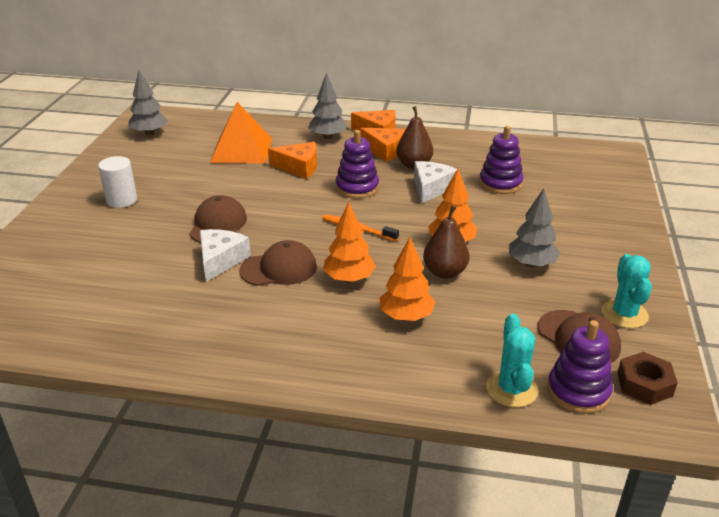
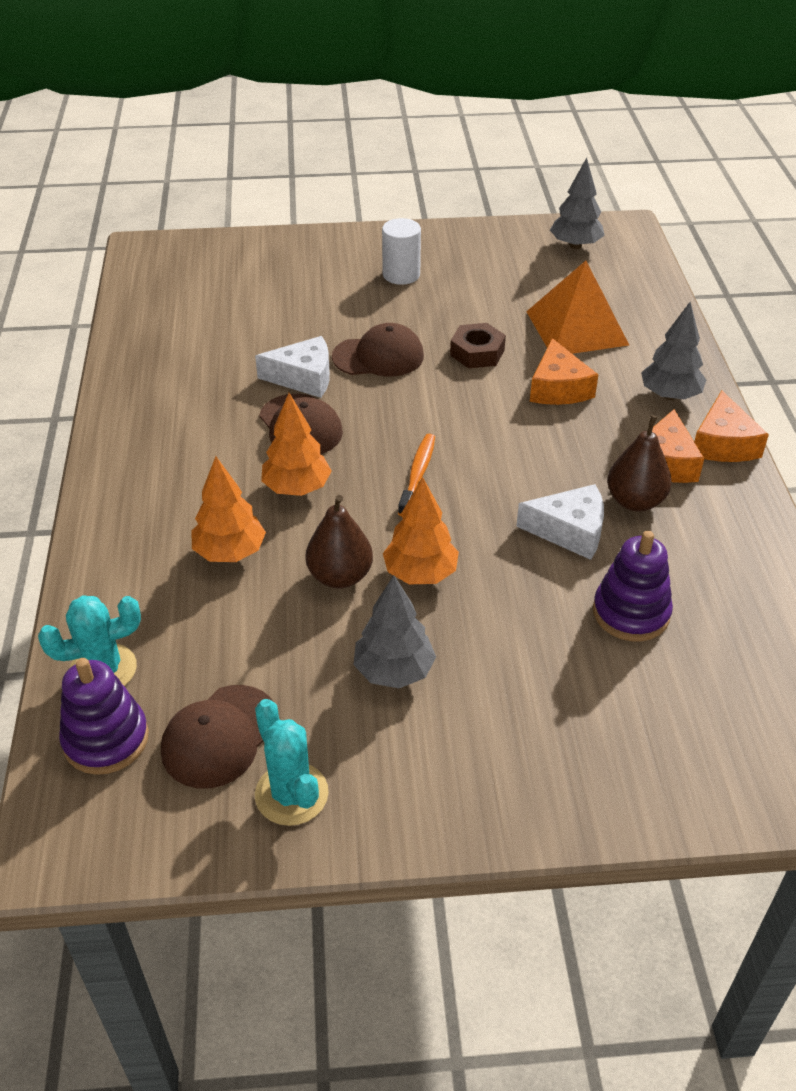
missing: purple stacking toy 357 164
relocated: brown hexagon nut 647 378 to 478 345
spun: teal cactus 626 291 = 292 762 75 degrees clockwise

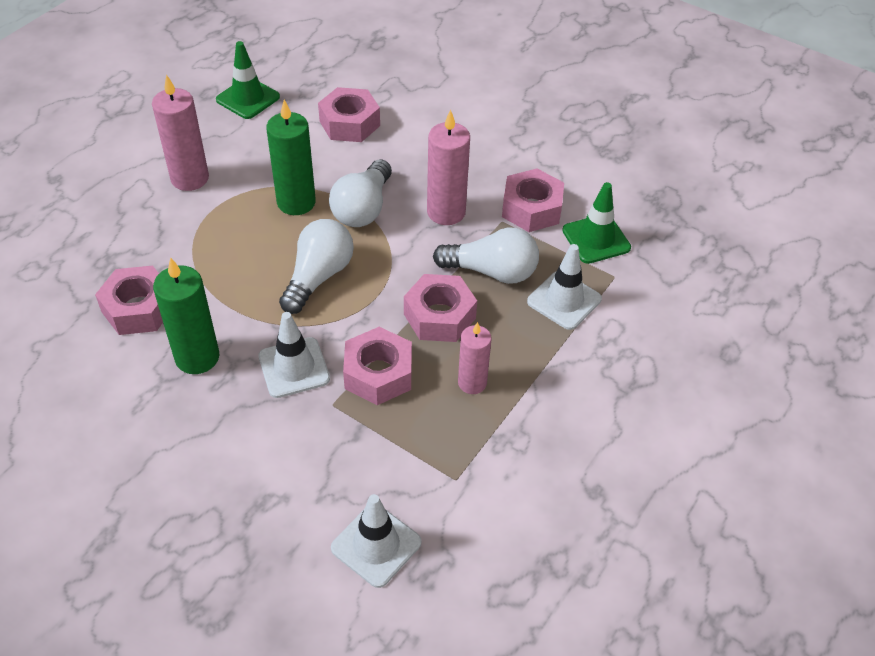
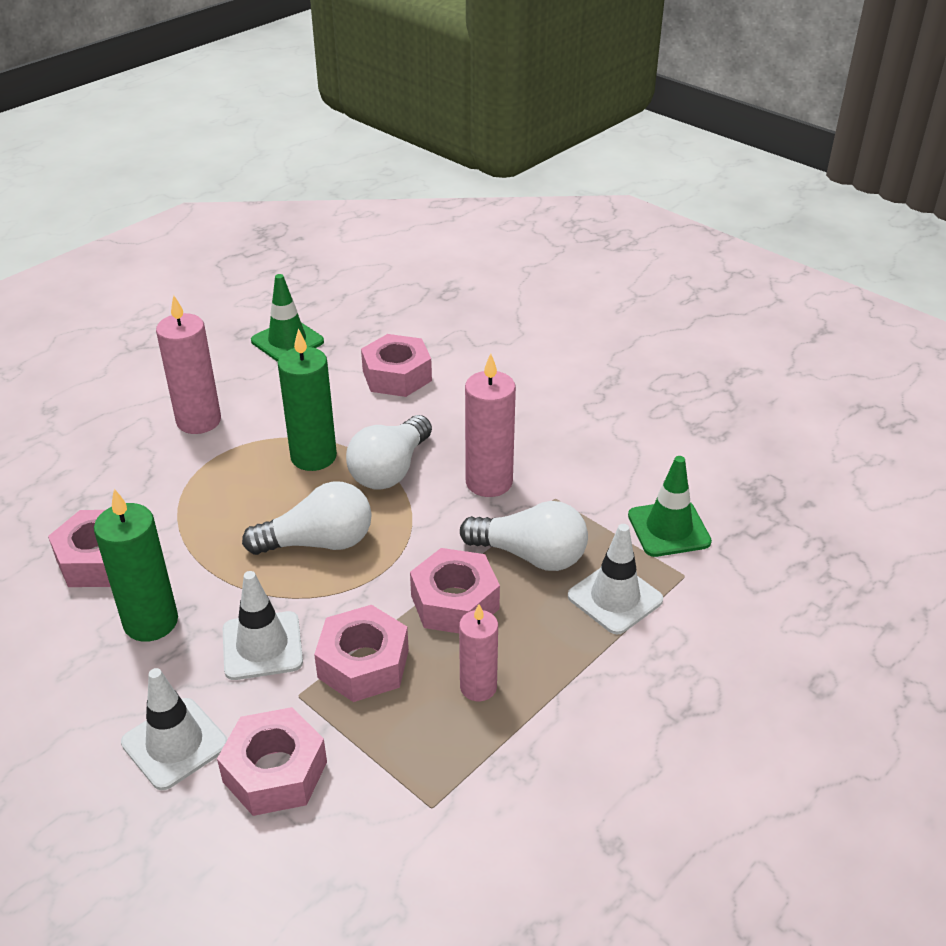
relocated: pure white traffic cone 376 541 to 174 729; rosy hexagon nut 533 200 to 272 761
spun: pure white light bulb 316 266 = 307 518 45 degrees clockwise

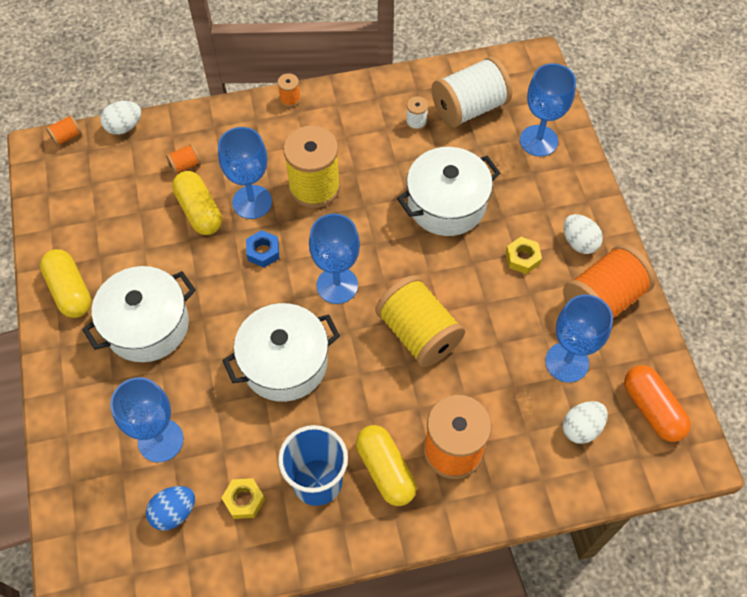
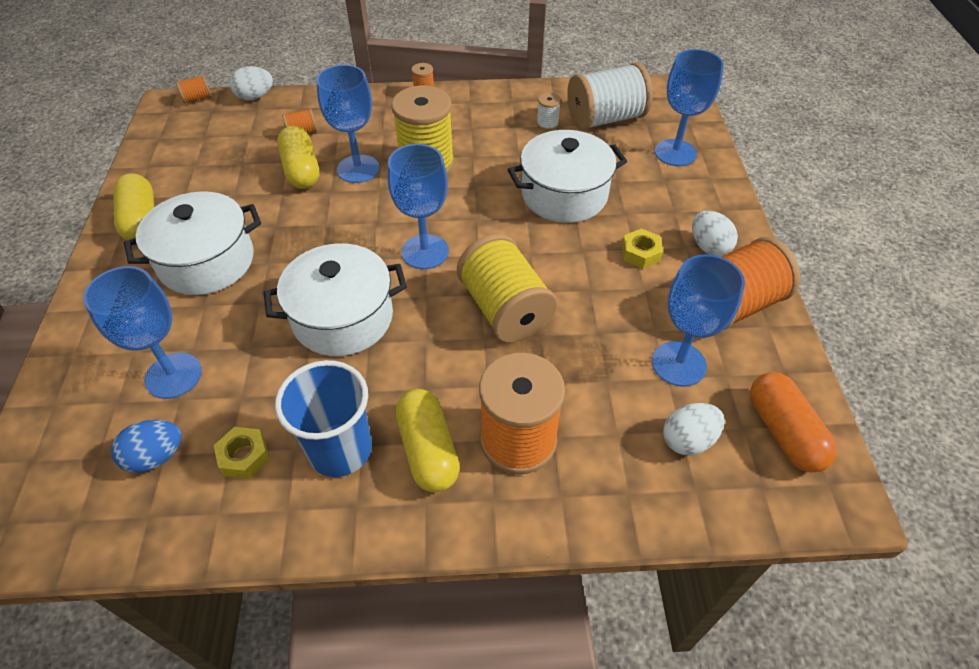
missing: royal blue hexagon nut 262 248

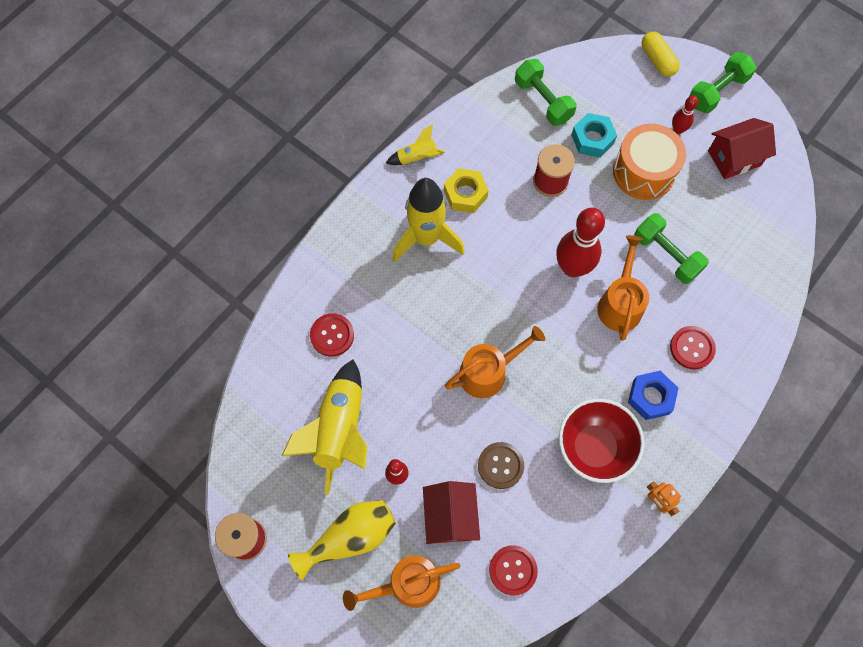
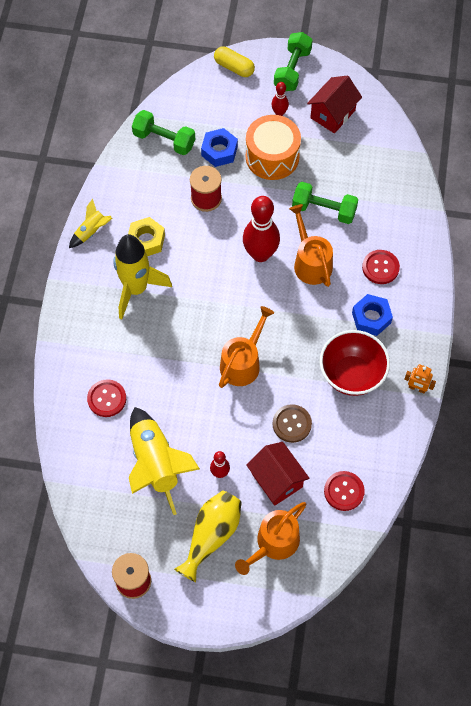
colour: teal hexagon nut 594 135 to royal blue hexagon nut 219 147

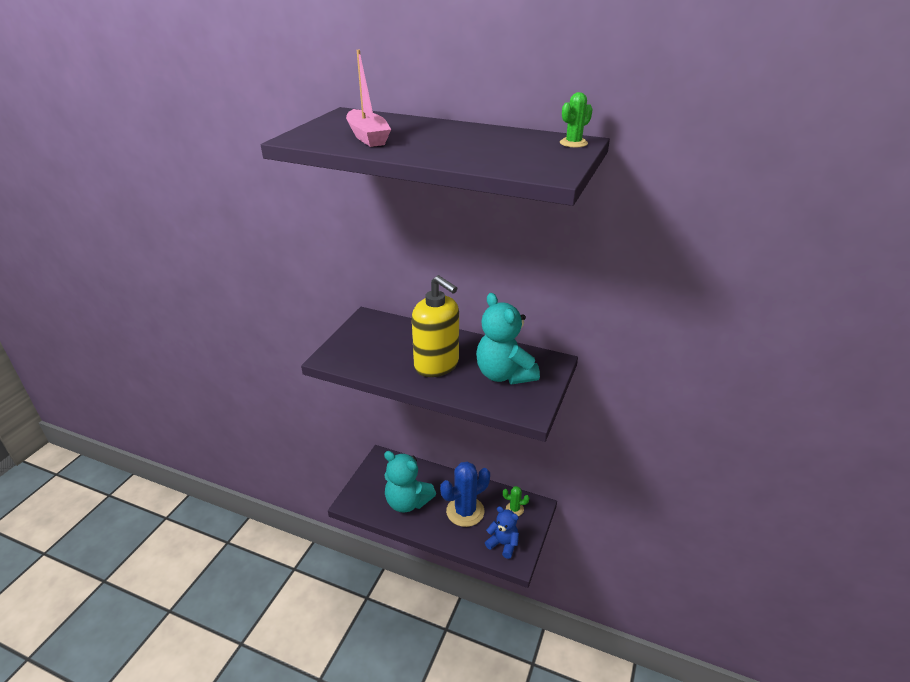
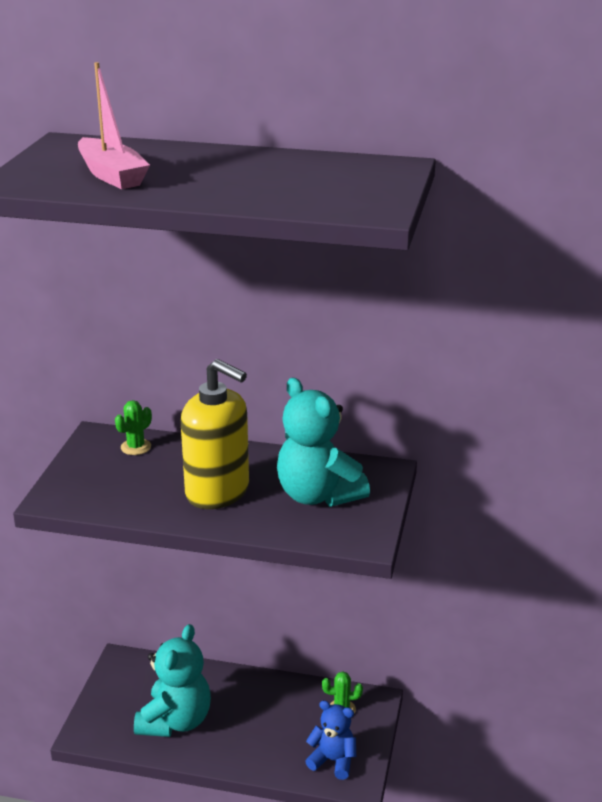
missing: royal blue cactus 465 494
relocated: emerald cactus 576 120 to 133 427
spun: teal stuffed bear 410 482 = 172 680 90 degrees counterclockwise

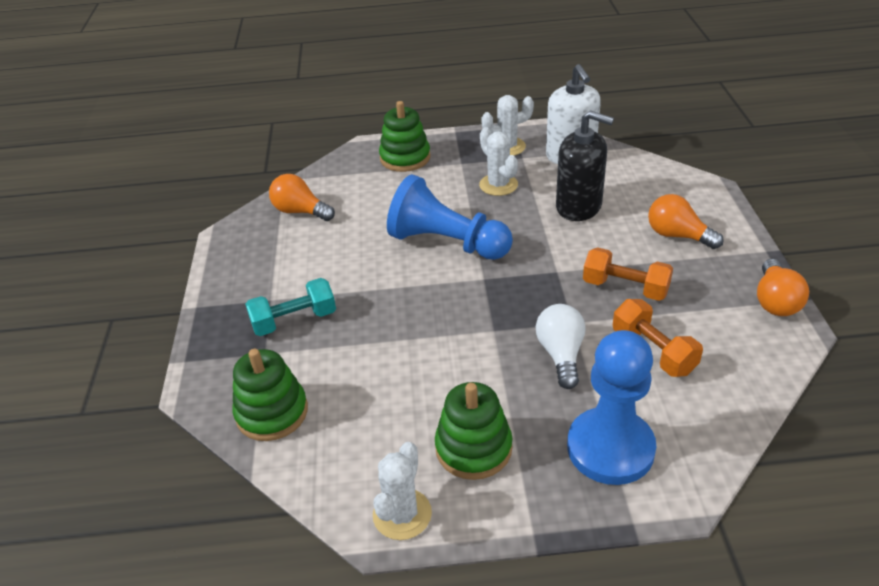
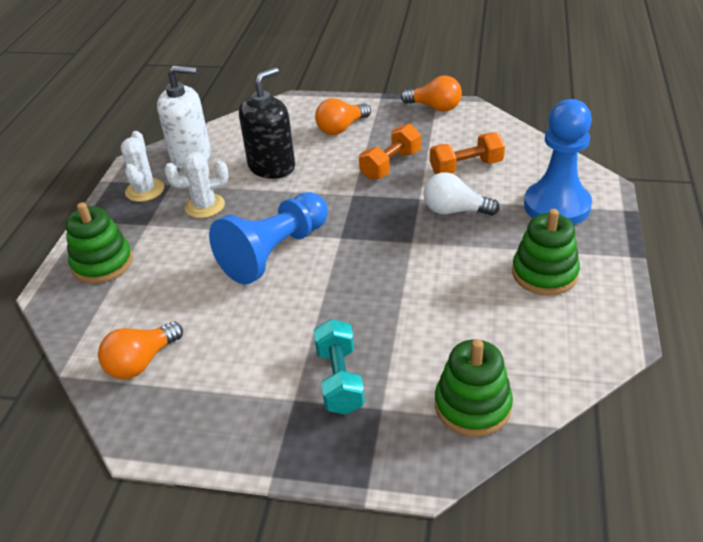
missing: pure white cactus 402 491

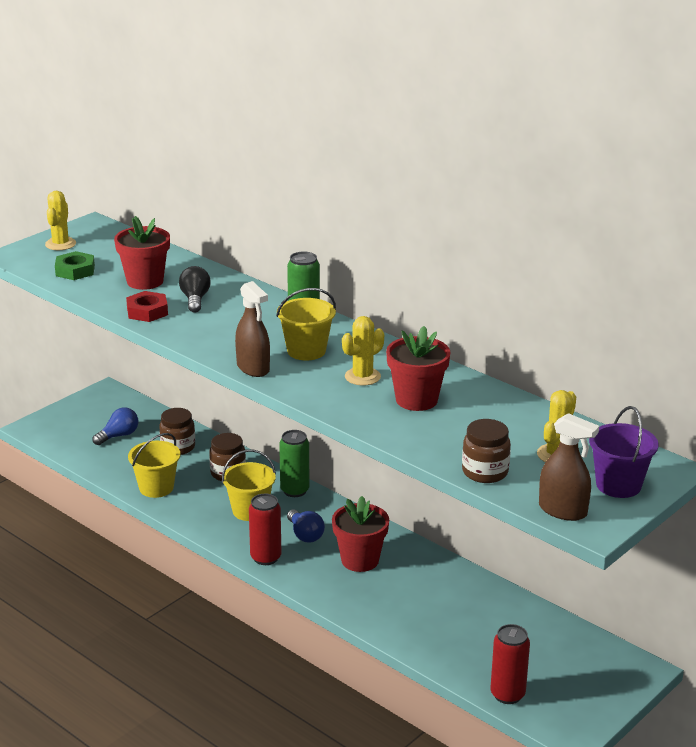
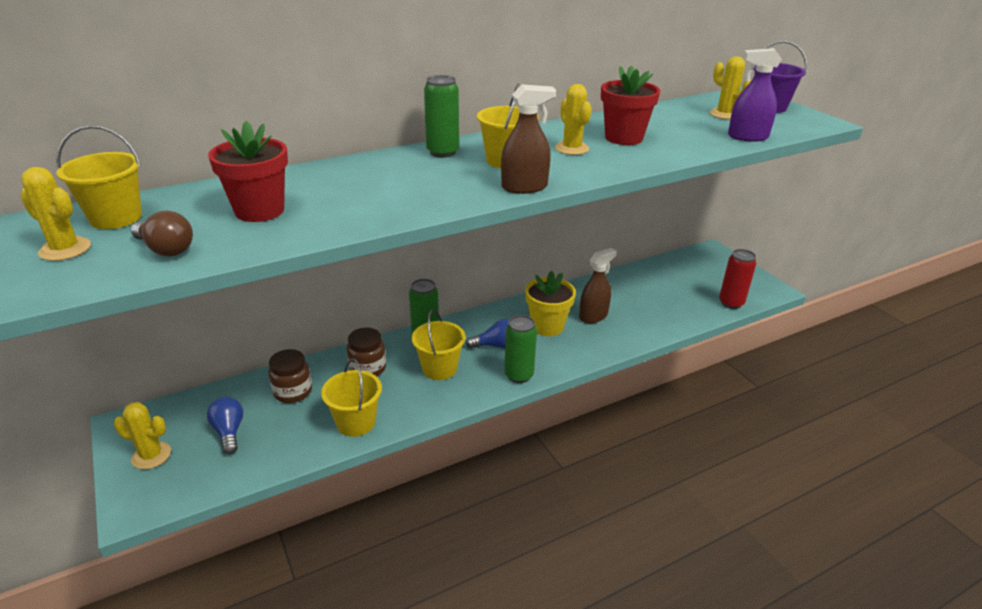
missing: crimson hexagon nut 147 306; jet-black light bulb 195 289
appeared: golden sand bucket 99 177; golden cactus 142 435
relocated: brown sprayer 569 467 to 598 286
exchanged: emerald hexagon nut 75 265 to brown light bulb 162 234; brown jam jar 486 451 to purple sprayer 755 95
colour: crimson tin 265 529 to emerald tin 520 349; crimson flower pot 360 534 to golden flower pot 550 303

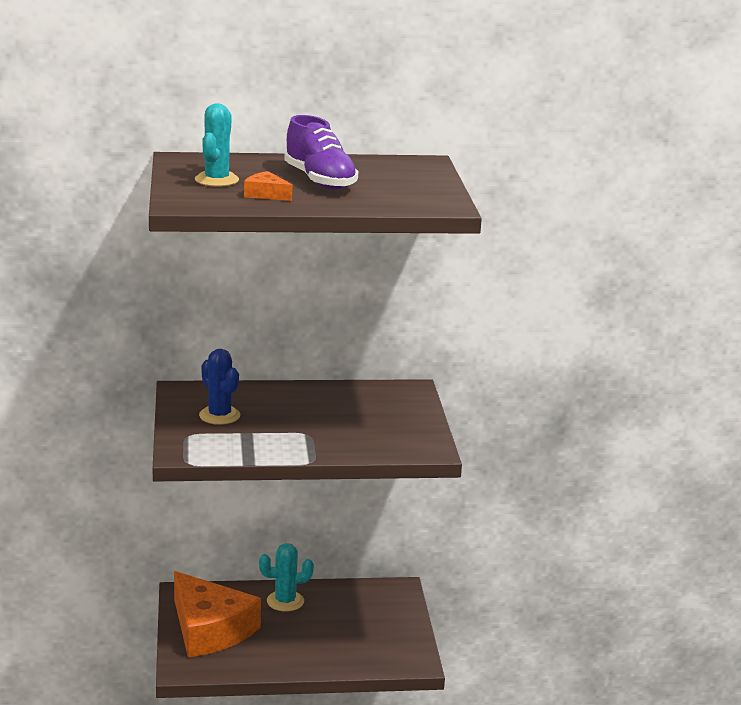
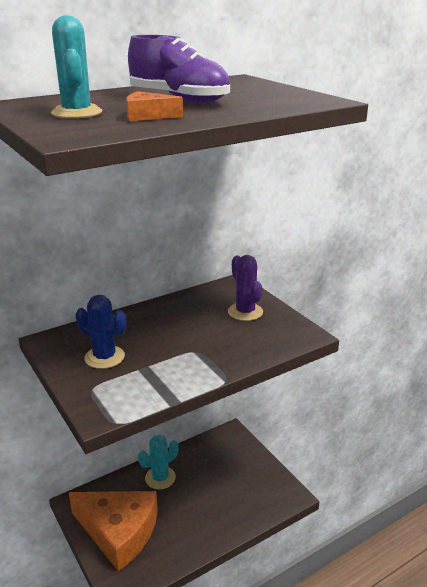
appeared: purple cactus 245 288

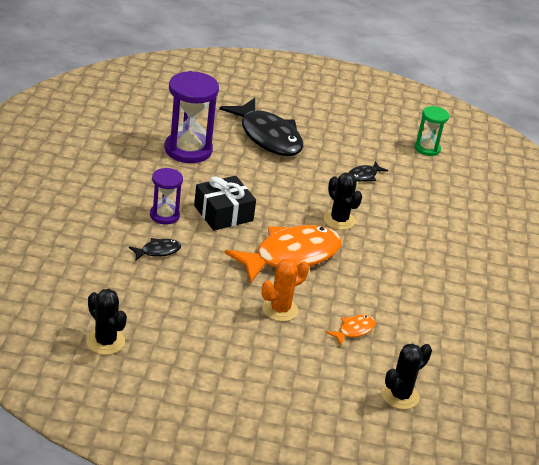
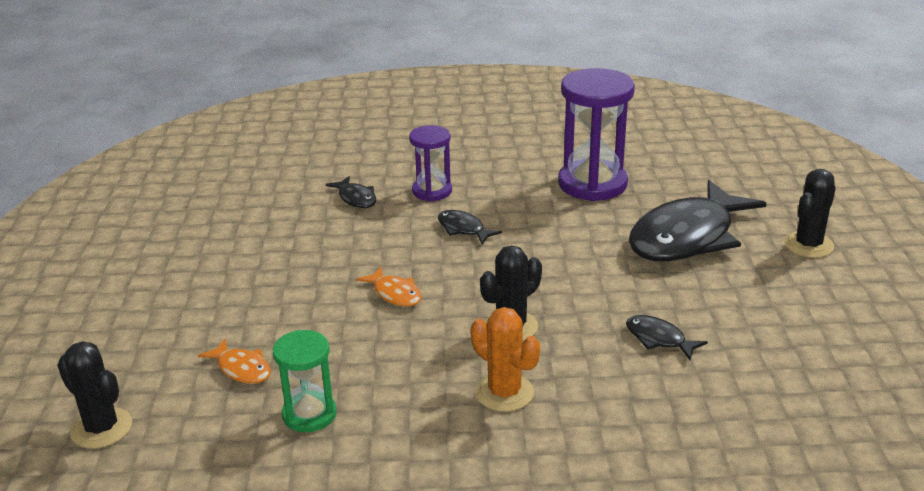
relocated: jet-black cactus 106 322 to 810 213; orange cactus 285 290 to 505 359; emerald sand timer 431 131 to 305 381
exchanged: jet-black wrapped gift 225 203 to jet-black fish 470 227
size: orange fish 283 254 = 388 287 x0.42

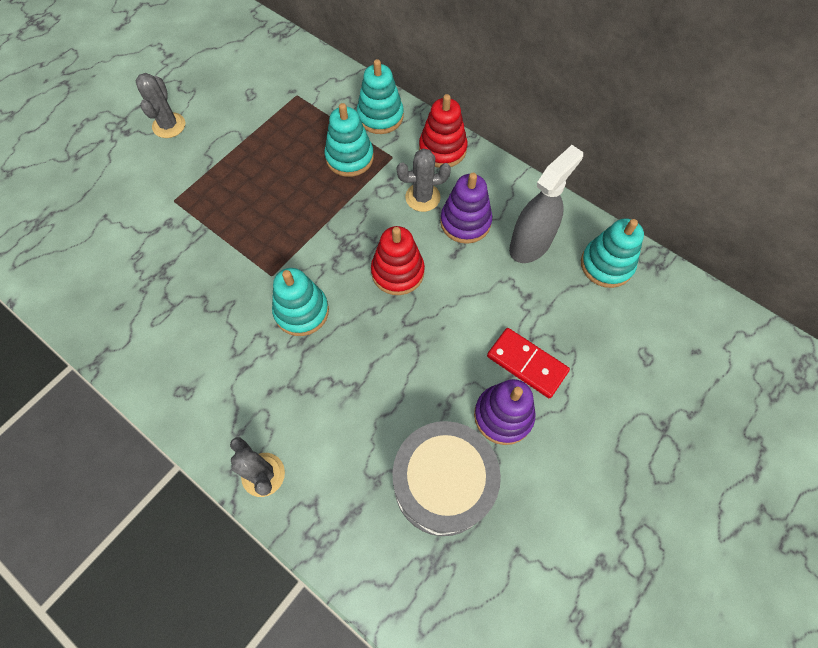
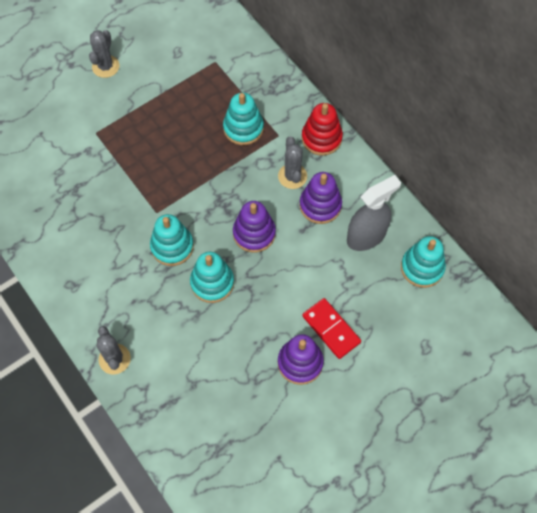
missing: ash-grey toy drum 446 478
relocated: teal stacking toy 380 96 to 212 277
colour: crimson stacking toy 398 260 to purple stacking toy 254 227
spun: ash-grey cactus 424 180 = 292 162 75 degrees clockwise

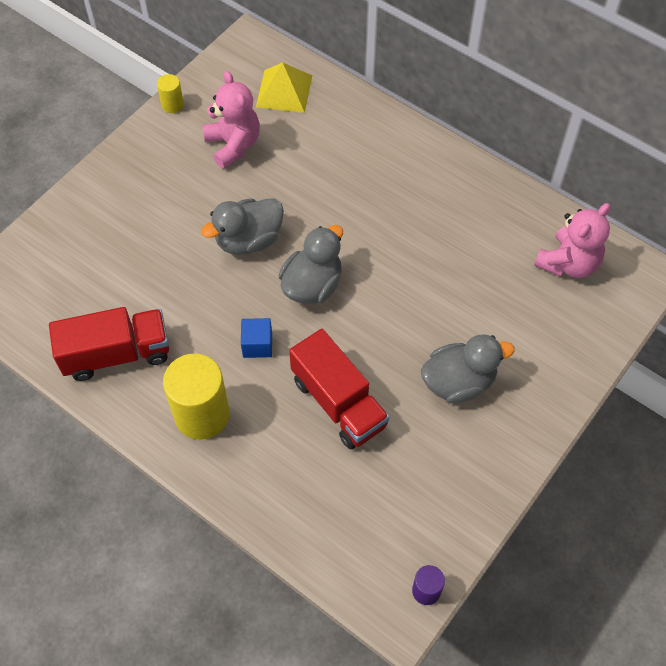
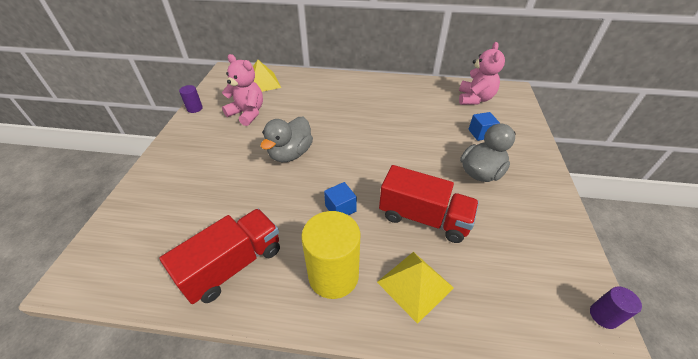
missing: ash-grey toy duck 310 264
appeared: golden pyramid shape 415 288; royal blue cube 484 126
colour: golden solid cylinder 170 93 to purple solid cylinder 191 99

